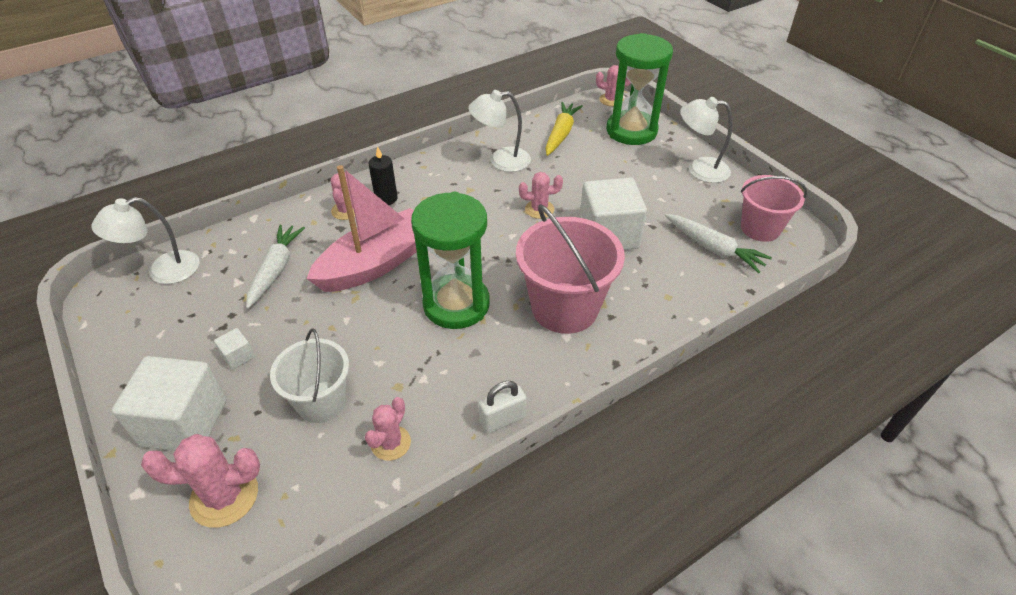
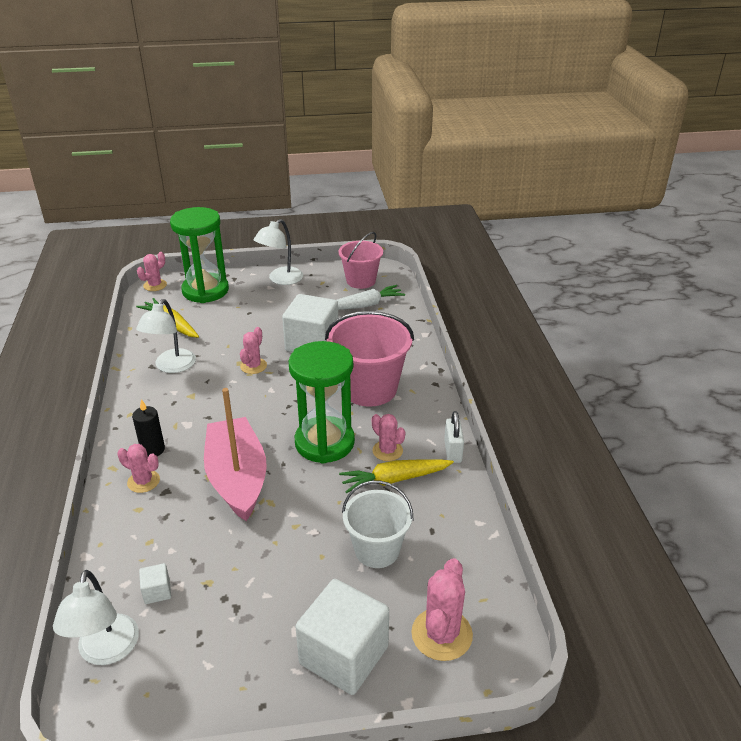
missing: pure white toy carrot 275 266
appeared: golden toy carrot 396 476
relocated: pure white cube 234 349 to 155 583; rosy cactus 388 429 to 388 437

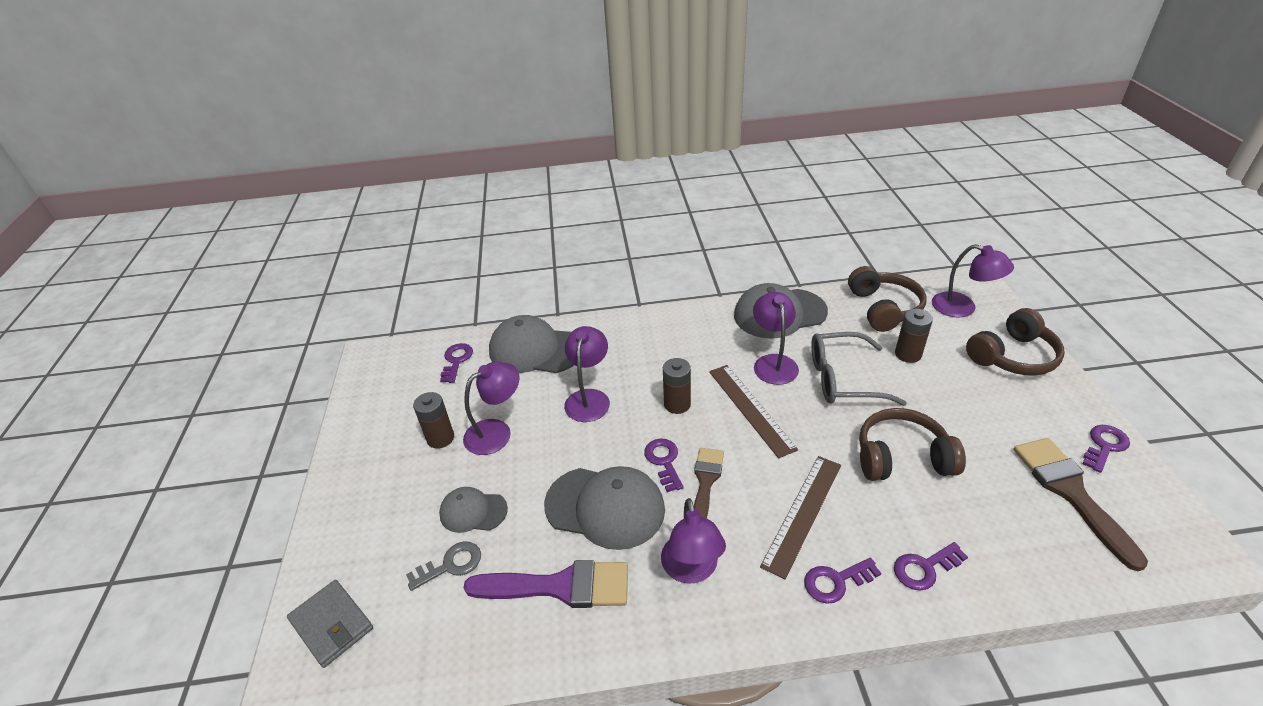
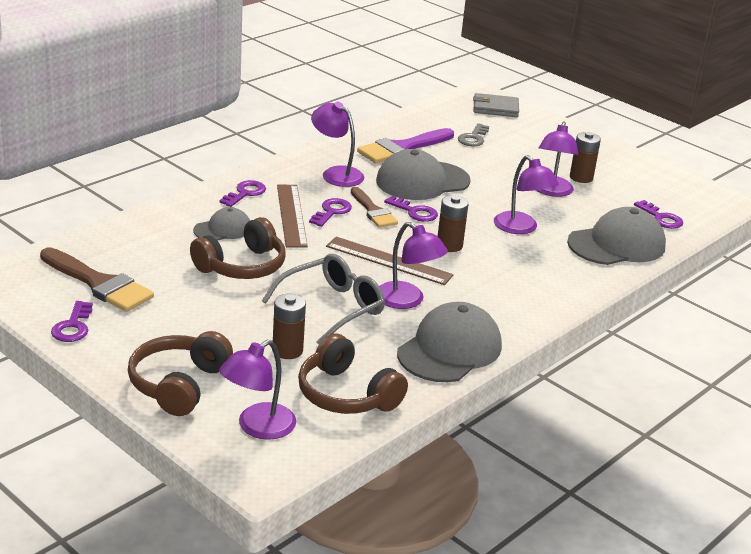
relocated: ash-grey peaked cap 473 510 to 221 224; purple door key 931 566 to 330 212
spun: purple reading lamp 973 281 = 257 390 45 degrees counterclockwise

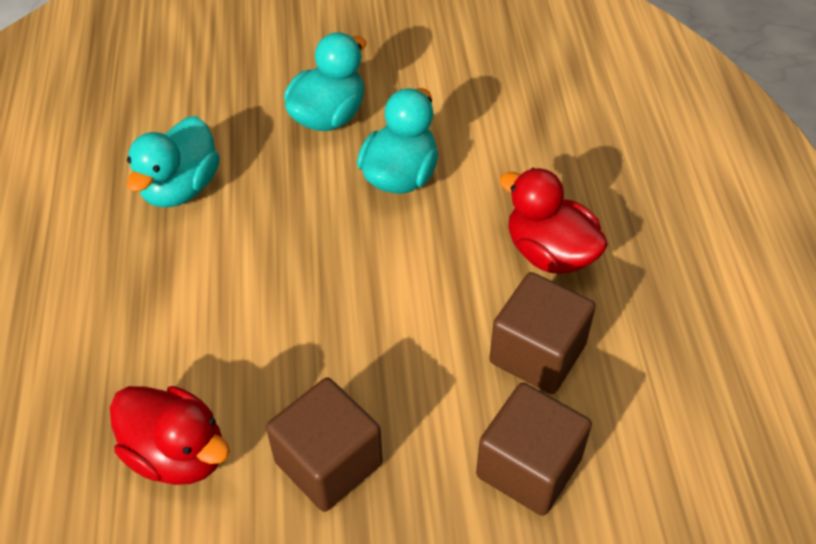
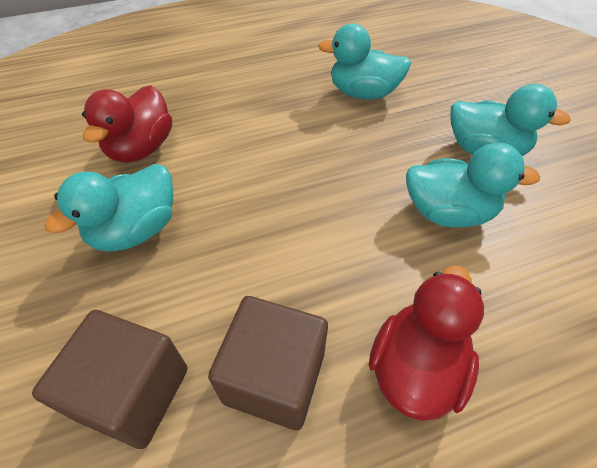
exchanged: brown cube 324 445 to teal toy duck 109 208

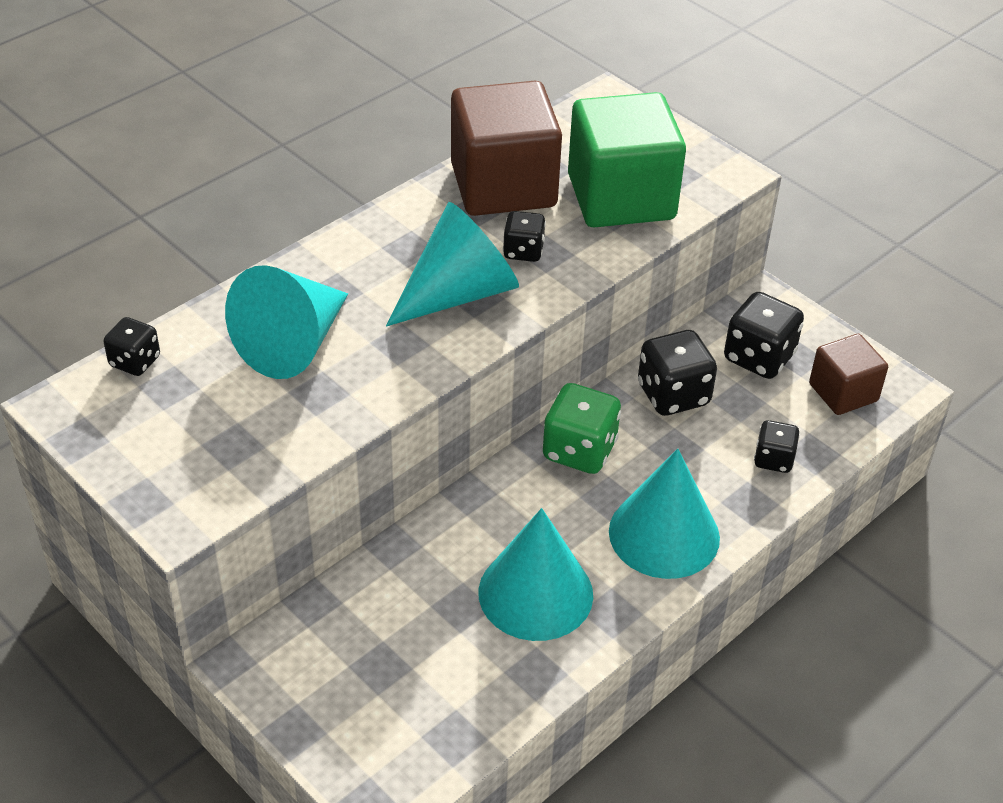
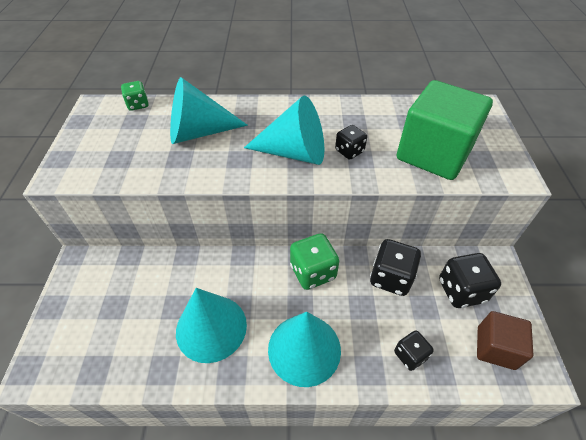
missing: brown cube 506 148
colour: jet-black die 131 346 to emerald die 135 96

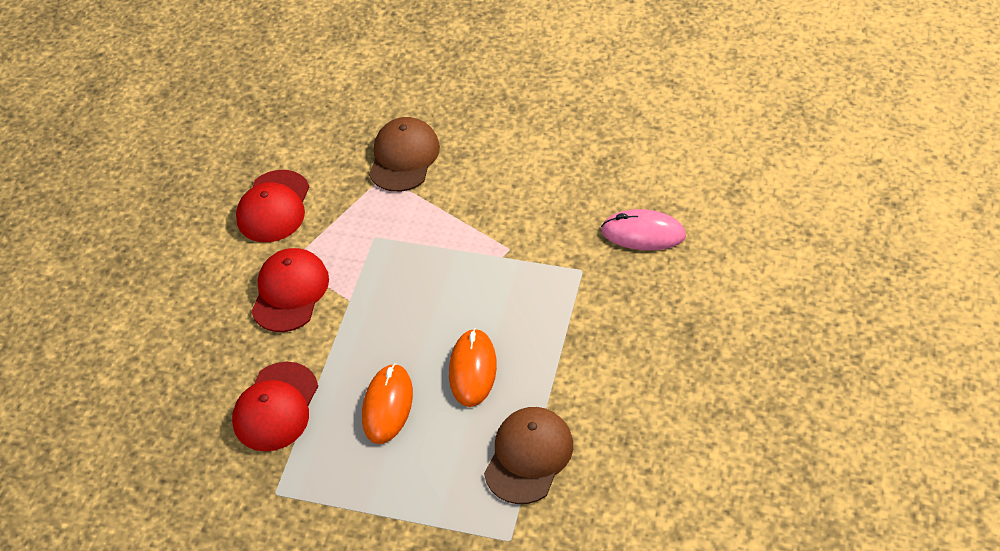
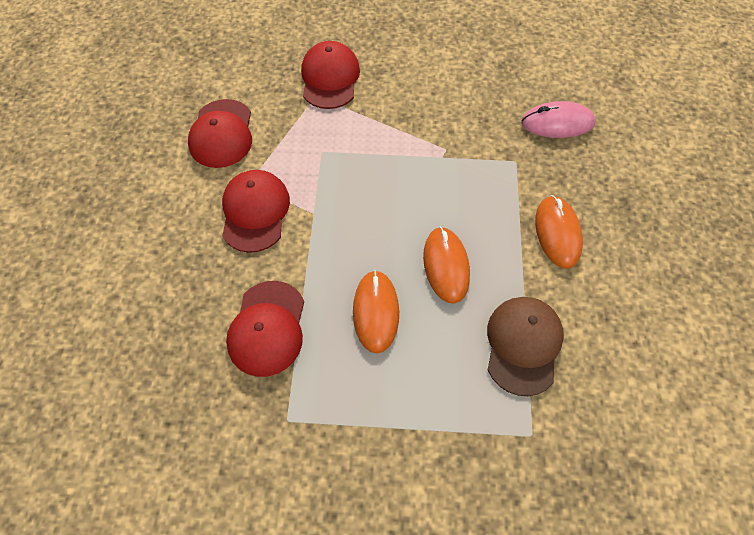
appeared: orange computer mouse 559 232
colour: brown peaked cap 404 154 to crimson peaked cap 330 75

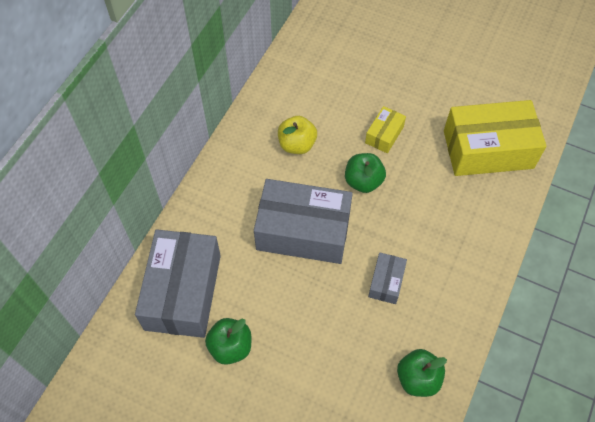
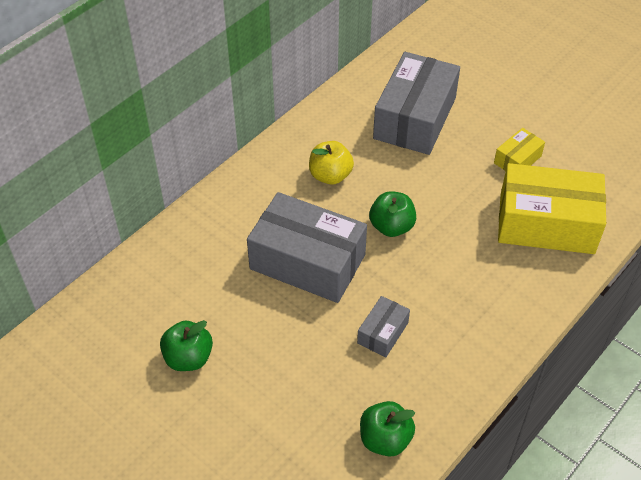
relocated: ash-grey parcel 178 283 to 416 103; golden parcel 385 129 to 519 149

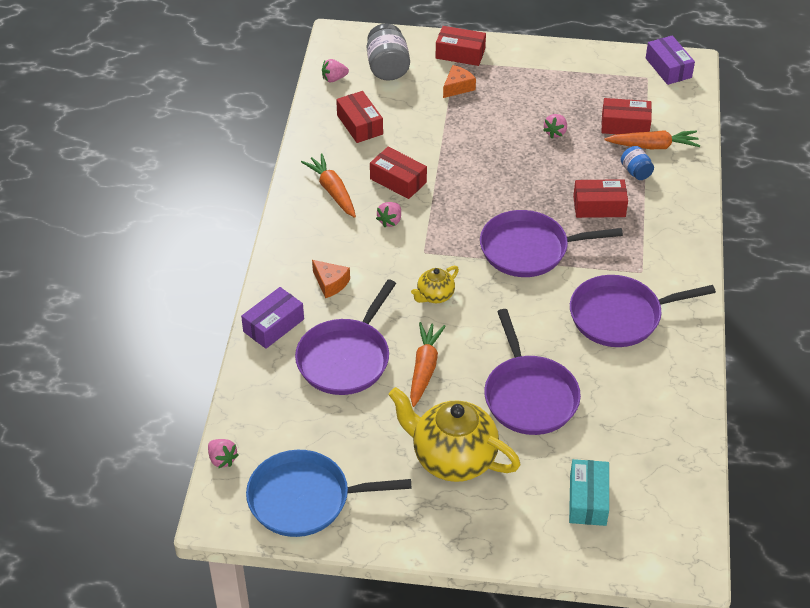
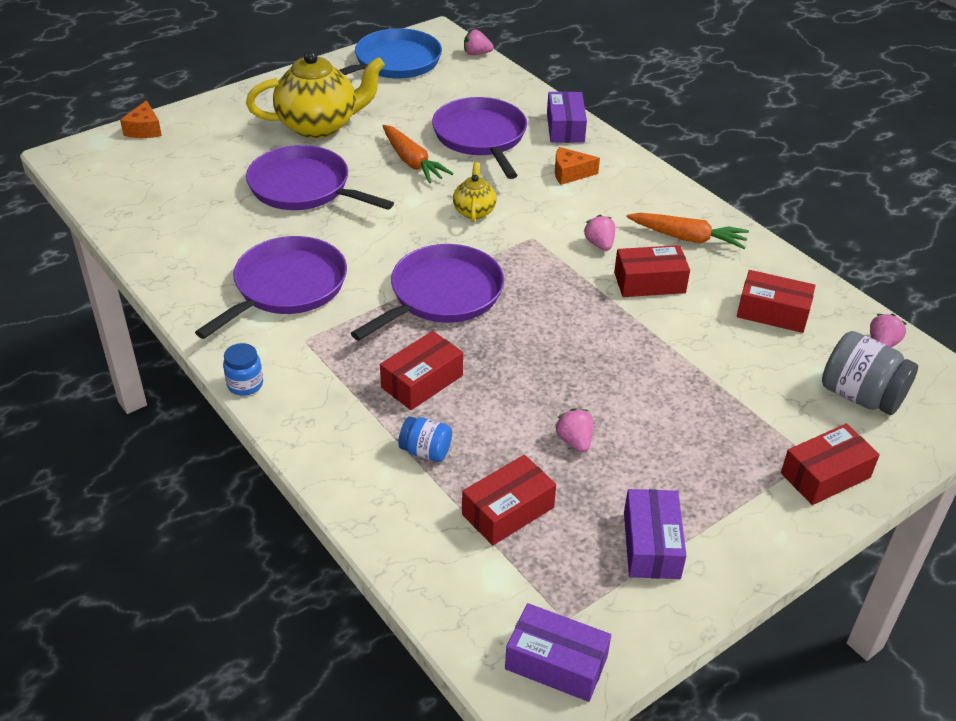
missing: teal parcel 589 492; orange toy carrot 652 139
appeared: royal blue jam jar 243 369; purple parcel 655 534
relocated: orange piece of cheese 459 81 to 141 119

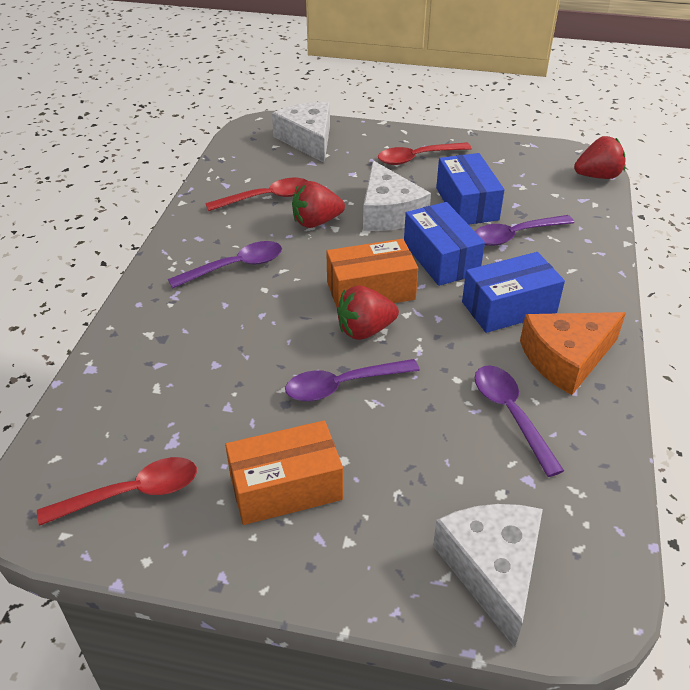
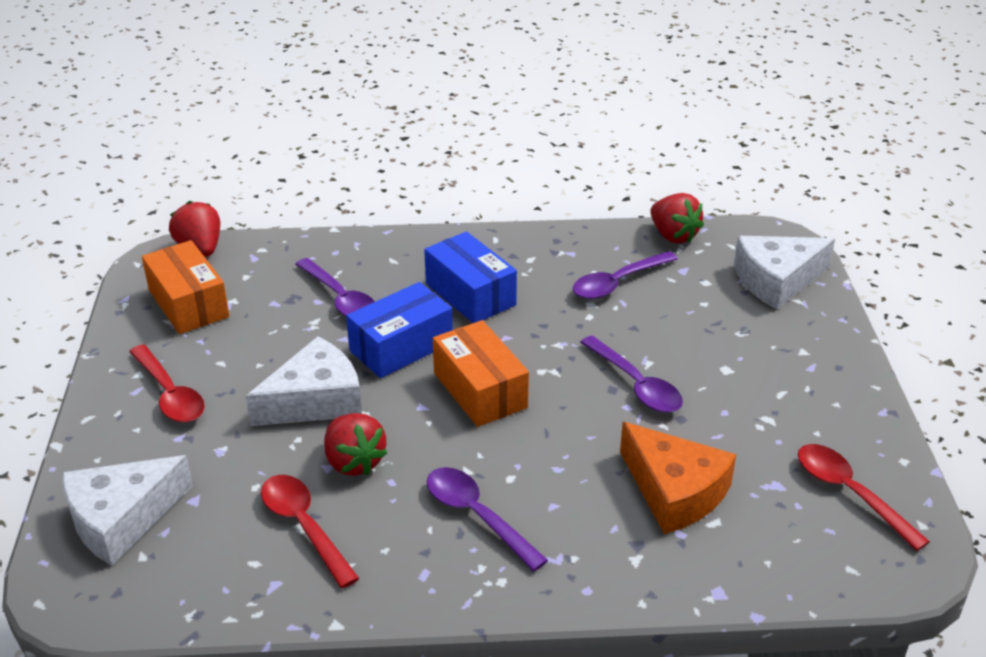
missing: royal blue parcel 470 189
relocated: orange parcel 284 472 to 185 287; crimson toy strawberry 368 312 to 677 218; orange piece of cheese 573 353 to 678 478

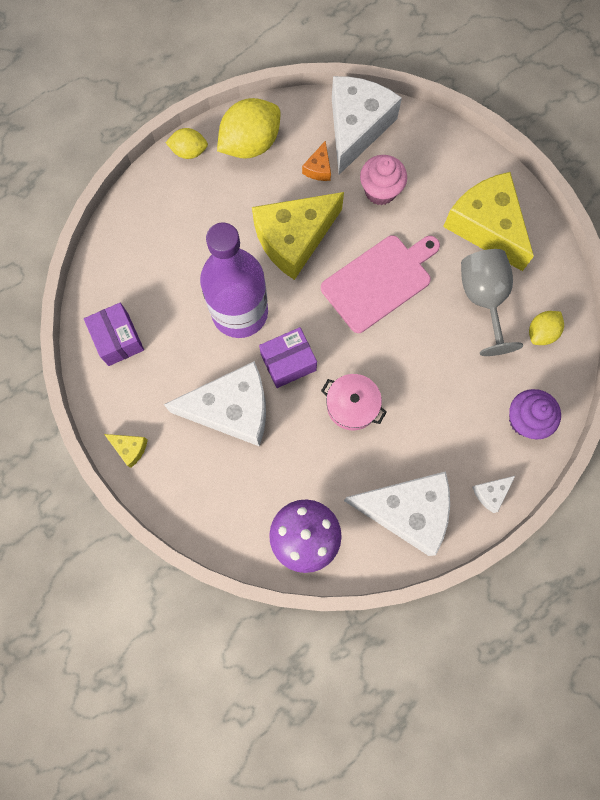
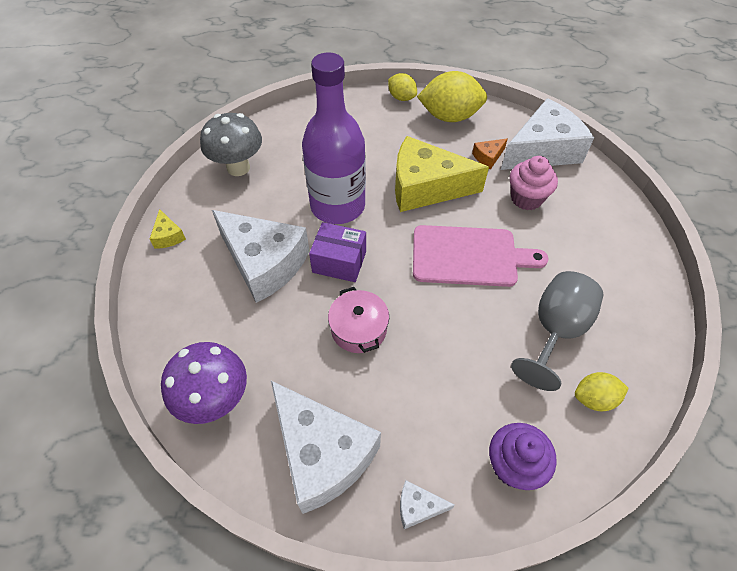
missing: golden piece of cheese 488 221
exchanged: purple parcel 114 334 to ash-grey mushroom 231 144

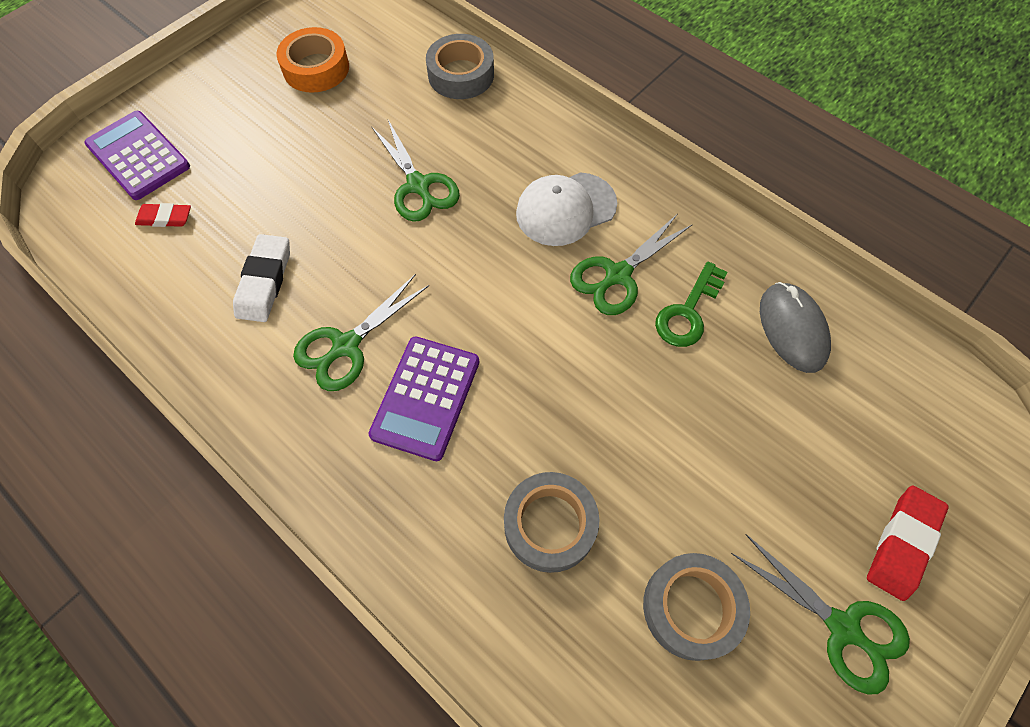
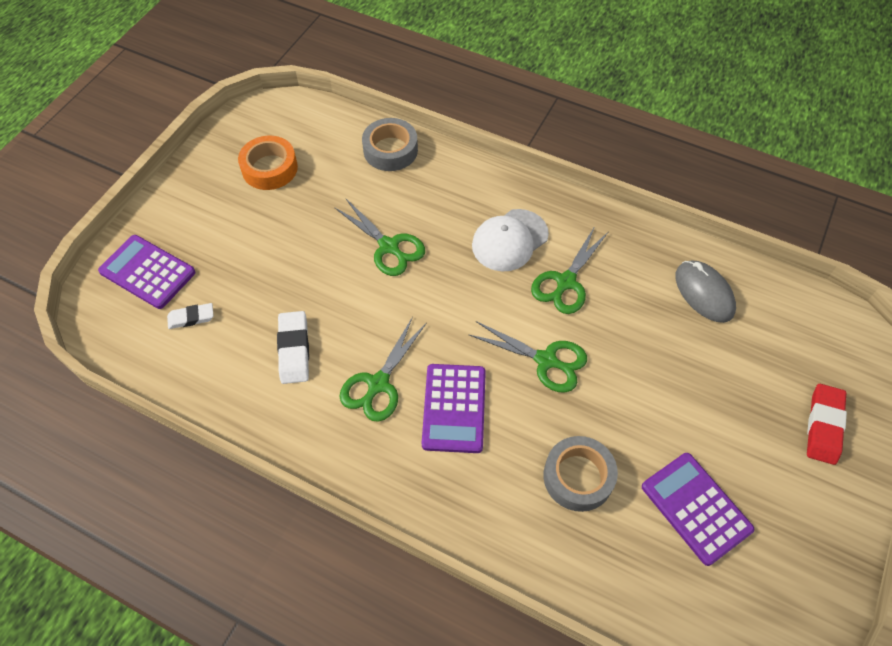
missing: emerald door key 691 304
relocated: emerald pair of scissors 820 614 to 527 356
exchanged: ash-grey tape 696 607 to purple adding machine 698 509
colour: crimson gum eraser 163 215 to pure white gum eraser 190 316

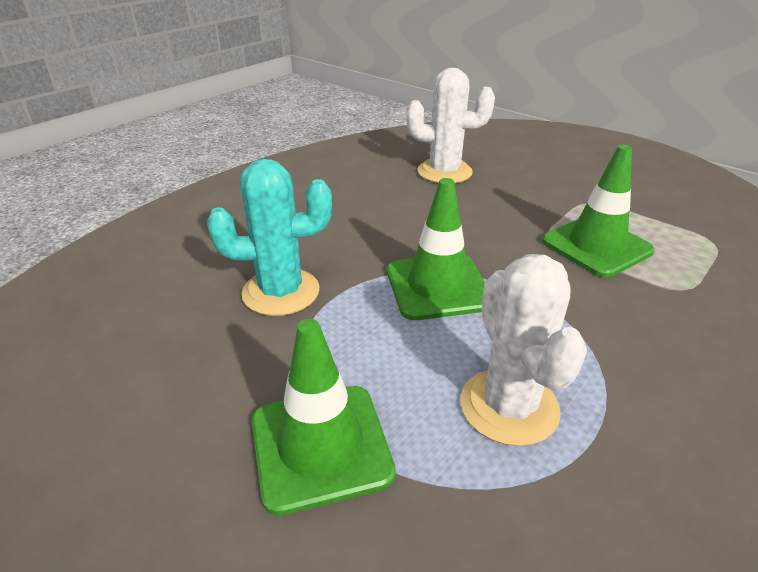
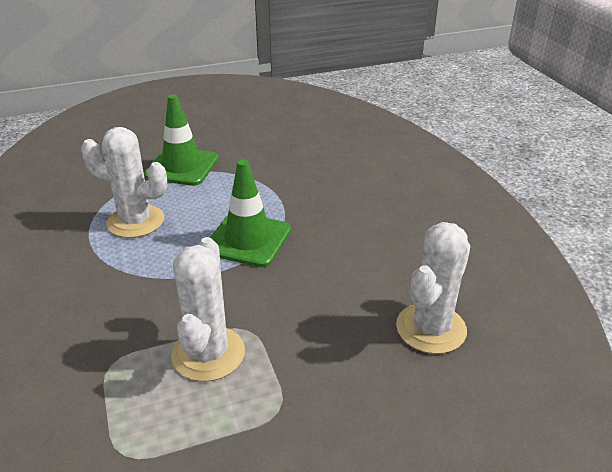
missing: teal cactus 269 237
exchanged: emerald traffic cone 598 211 to pure white cactus 208 309

